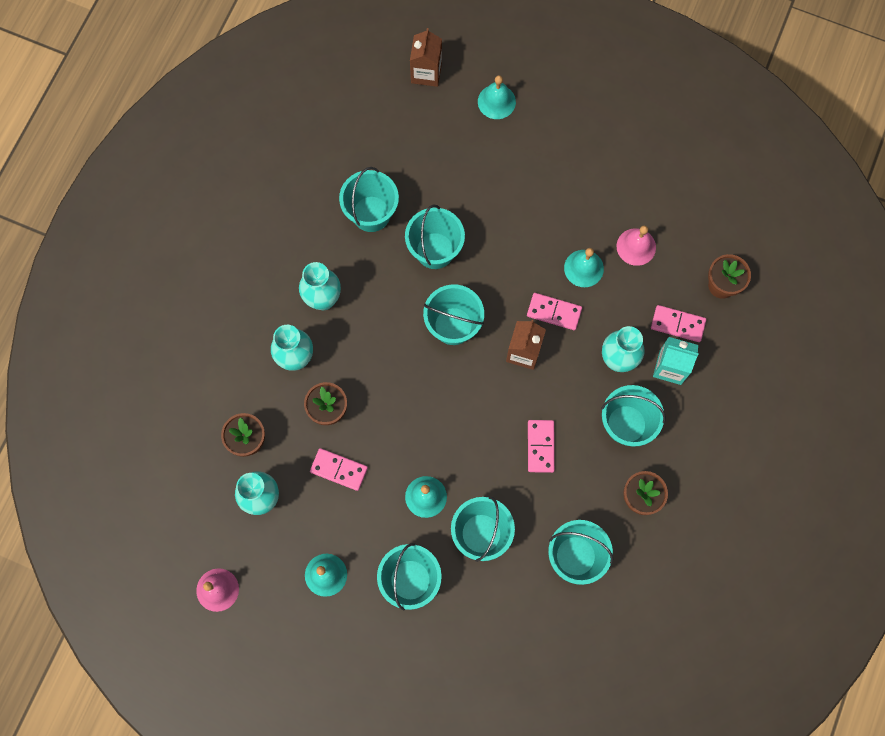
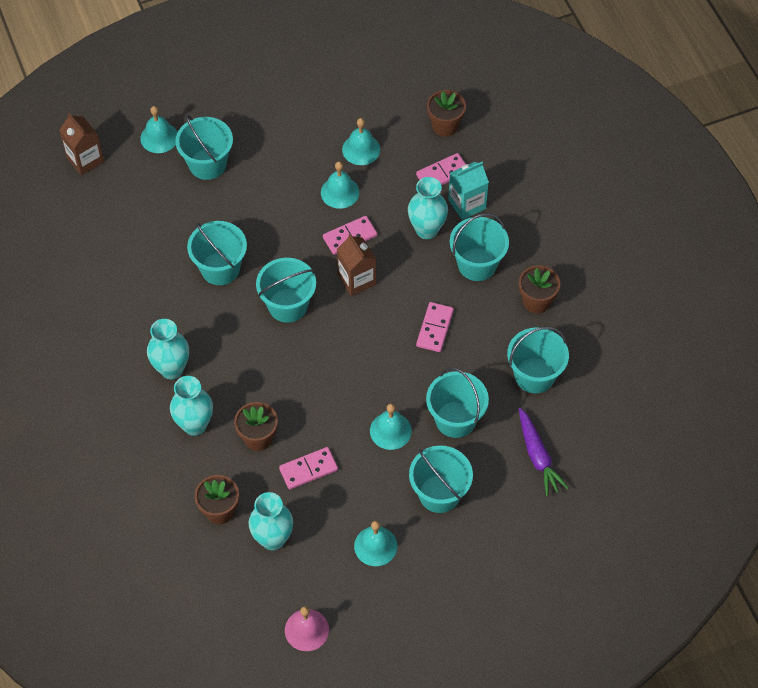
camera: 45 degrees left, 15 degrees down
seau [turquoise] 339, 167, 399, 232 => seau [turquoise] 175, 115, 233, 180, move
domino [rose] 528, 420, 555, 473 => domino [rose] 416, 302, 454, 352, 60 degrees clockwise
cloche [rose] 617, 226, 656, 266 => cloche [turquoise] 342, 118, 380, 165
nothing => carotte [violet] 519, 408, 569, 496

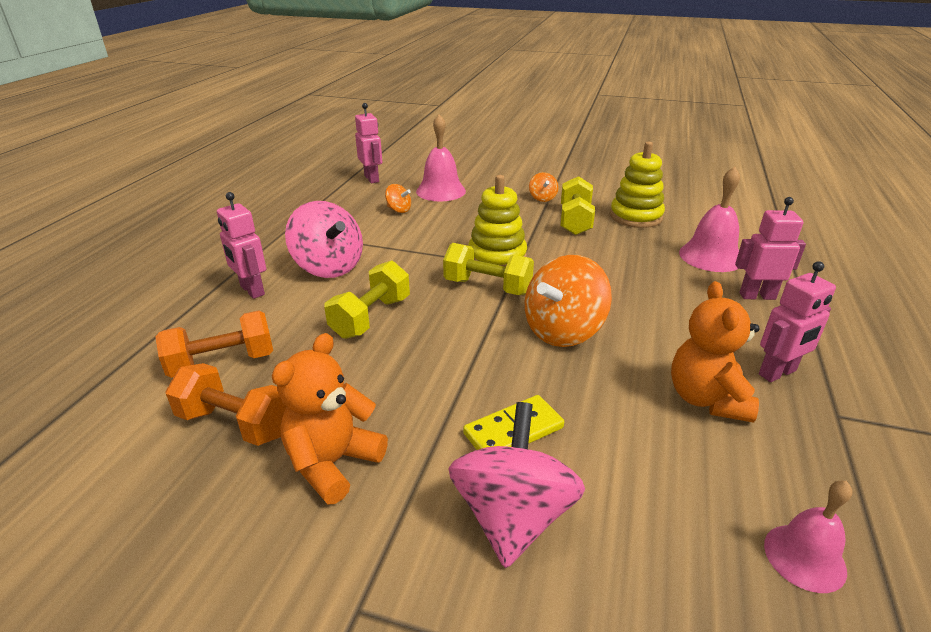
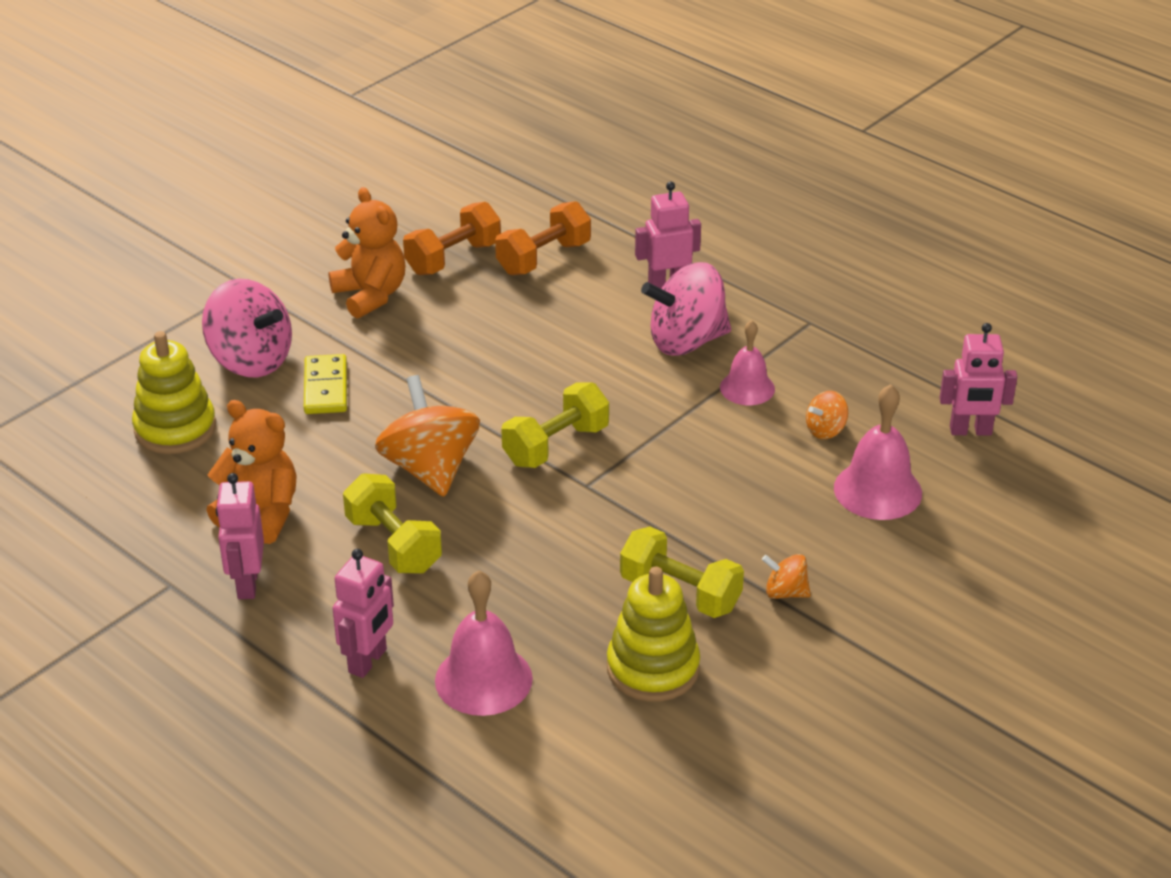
camera: 115 degrees right, 5 degrees up
haltère [orange] 155, 310, 273, 378 => haltère [orange] 495, 201, 591, 275, 45 degrees clockwise
haltère [jaune] 324, 260, 410, 339 => haltère [jaune] 343, 473, 442, 574, move
jouet à empiler [jaune] 468, 175, 527, 267 => jouet à empiler [jaune] 132, 331, 216, 454, move
cloche [rose] 764, 481, 852, 593 => cloche [rose] 720, 320, 775, 405, move

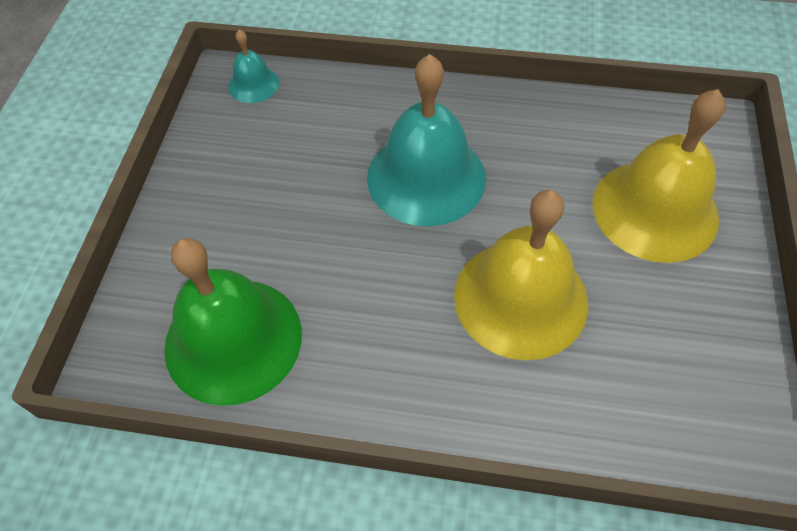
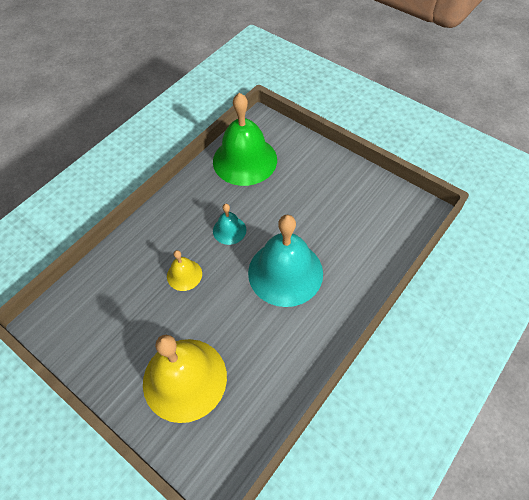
camera: 120 degrees right, 0 degrees up
cloche [turquoise] 228, 30, 279, 103 => cloche [turquoise] 213, 204, 246, 245, move
cloche [jaune] 454, 190, 588, 360 => cloche [jaune] 167, 250, 202, 291, x0.47

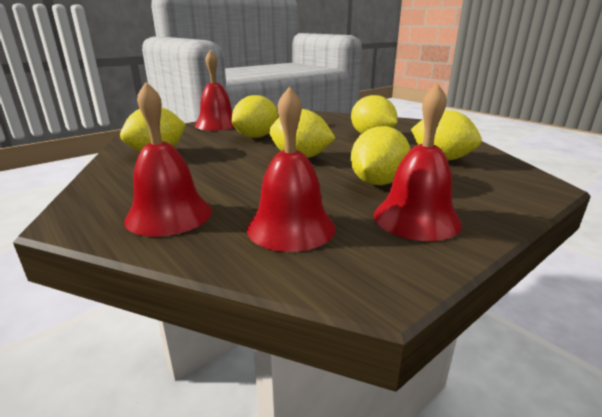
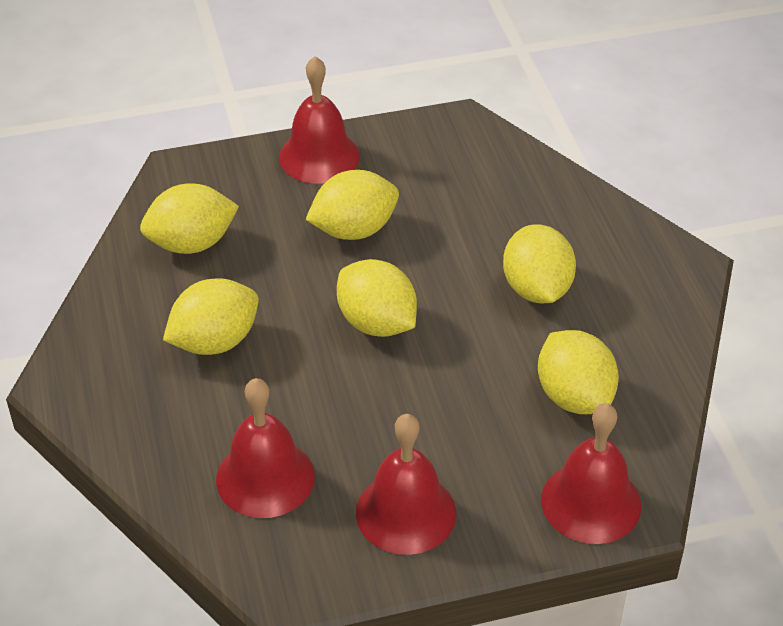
camera: 25 degrees right, 20 degrees up
cloche [rouge] 124, 82, 212, 237 => cloche [rouge] 541, 403, 641, 544, move
citron [jaune] 351, 126, 410, 185 => citron [jaune] 163, 278, 259, 355, move

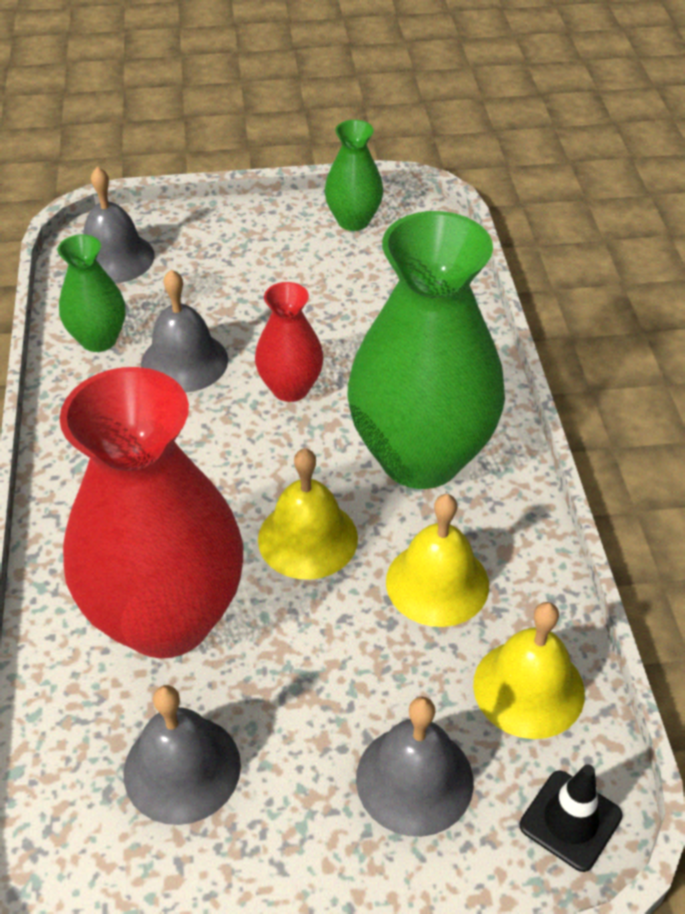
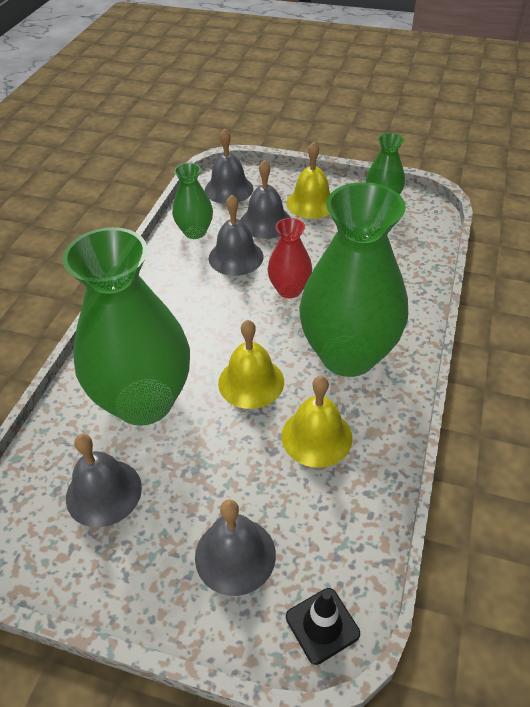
camera: 25 degrees right, 0 degrees up
vase [rouge] 59, 367, 243, 658 => vase [vert] 62, 227, 190, 426
cloche [jaune] 473, 602, 585, 739 => cloche [jaune] 286, 142, 331, 219, move
nothing => cloche [gris] 241, 160, 291, 239

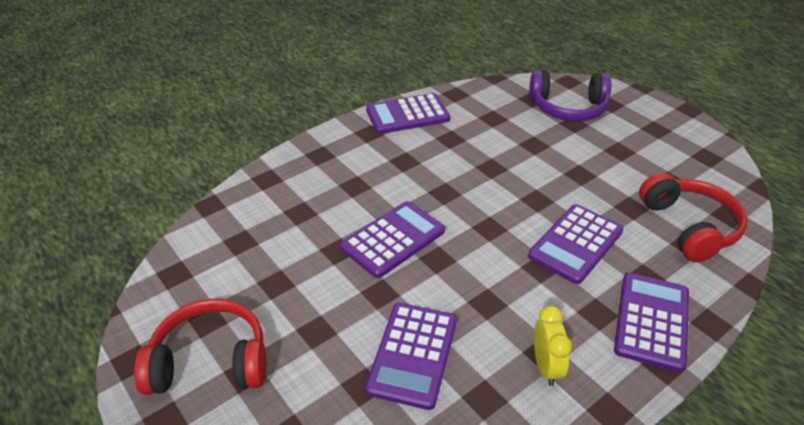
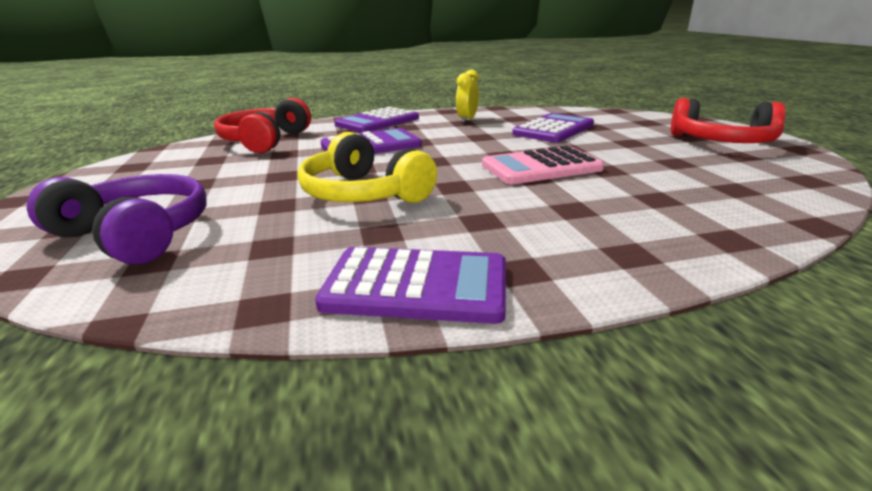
camera: 155 degrees left, 15 degrees down
calculatrice [violet] 341, 201, 445, 278 => calculatrice [rose] 482, 146, 604, 184
nothing => casque audio [jaune] 298, 132, 437, 203

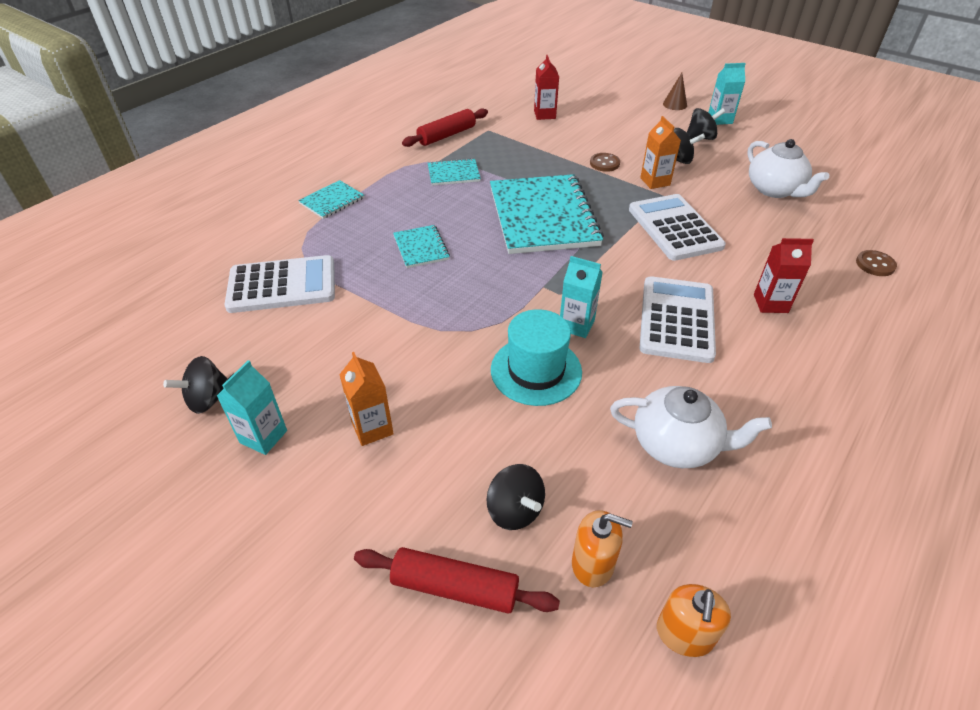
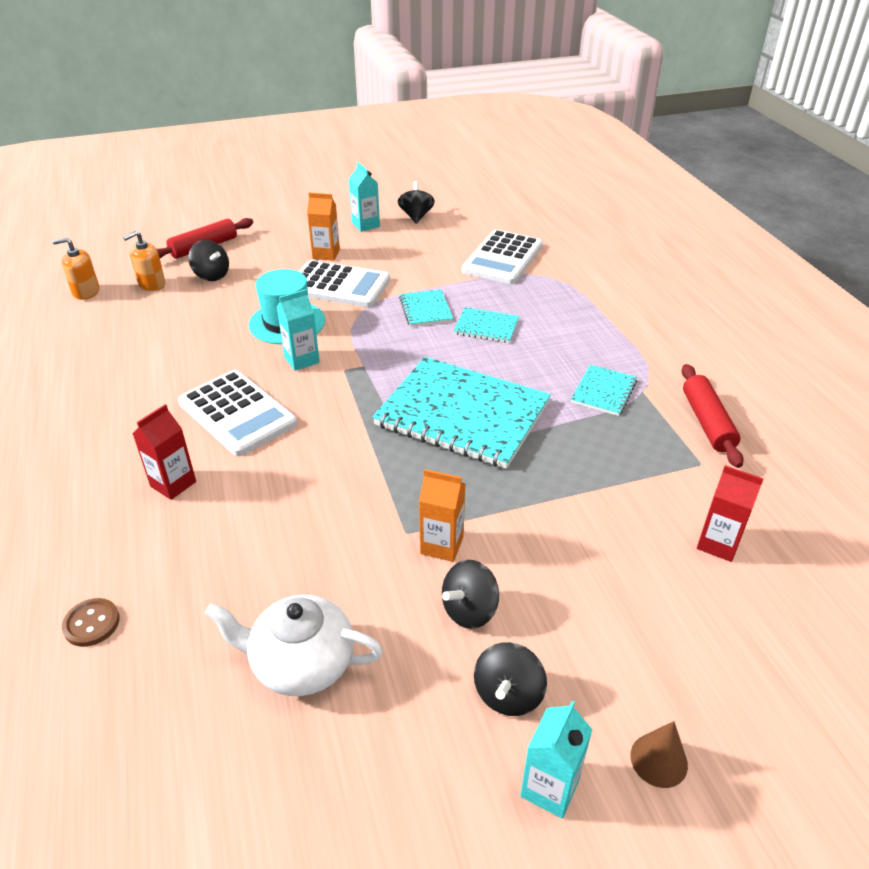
camera: 125 degrees right, 5 degrees down
carnet [turquoise] 298, 180, 364, 219 => carnet [turquoise] 399, 289, 453, 327, move
toupie [noir] 486, 464, 545, 530 => toupie [noir] 188, 240, 229, 281, 135 degrees counterclockwise
bouton [marron] 590, 153, 620, 172 => nothing
théière [blanc] 610, 386, 772, 468 => nothing
calculatrice [blanc] 629, 194, 726, 261 => calculatrice [blanc] 299, 260, 390, 307, move
distributeur de savon [orange] 657, 584, 731, 657 => distributeur de savon [orange] 53, 238, 100, 300, 60 degrees counterclockwise

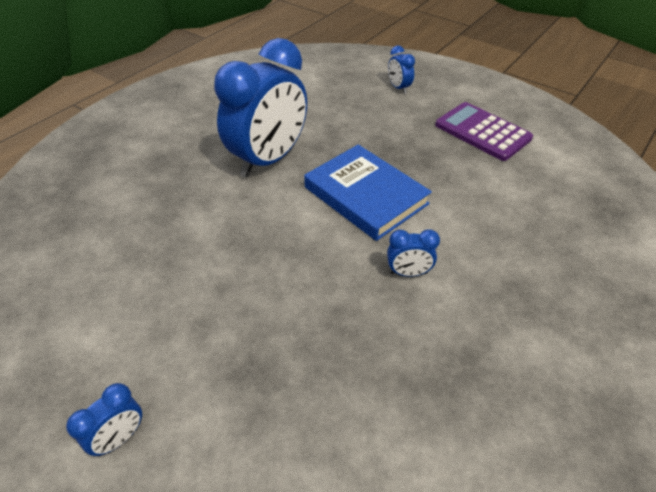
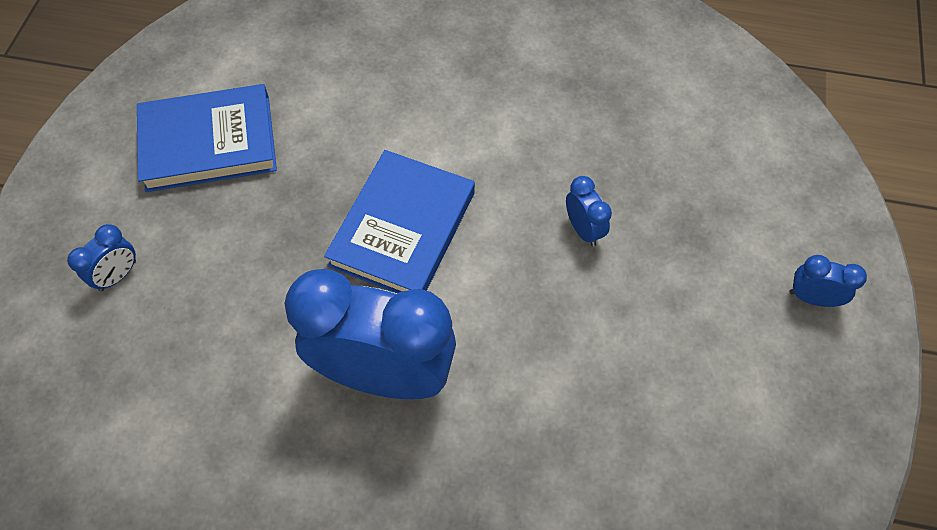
camera: 115 degrees left, 15 degrees up
réveil [bleu] 387, 229, 440, 277 => réveil [bleu] 566, 176, 612, 247, move
calculatrice [violet] 435, 102, 533, 161 => livre [bleu] 137, 84, 277, 192

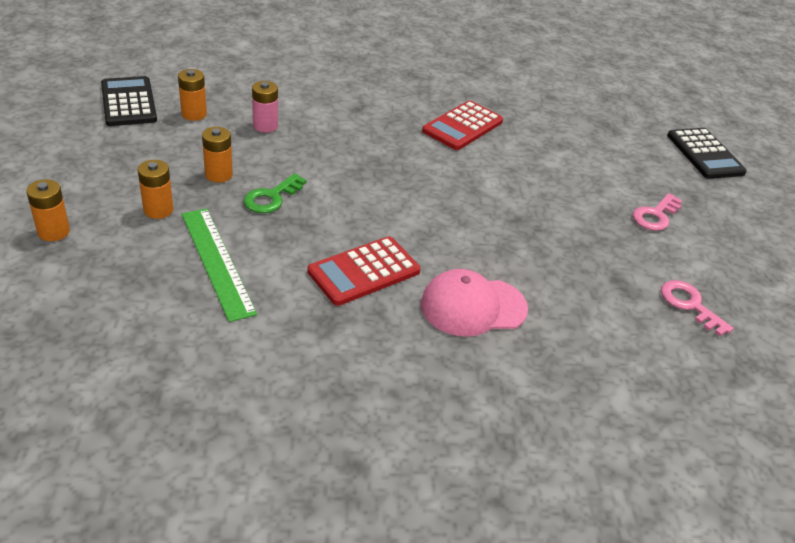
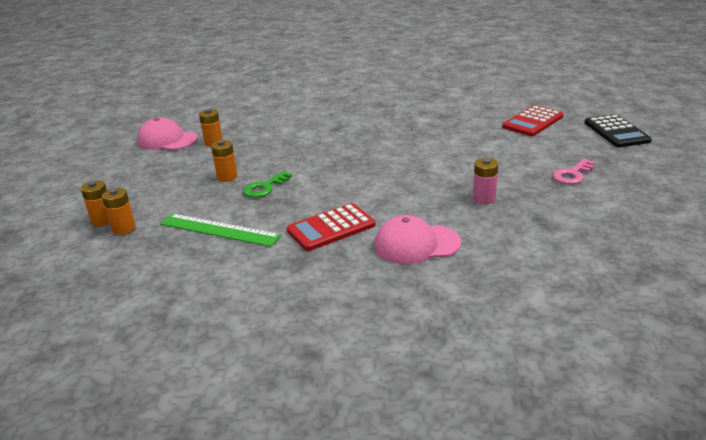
camera: 10 degrees right, 10 degrees down
calculatrice [noir] 101, 76, 157, 126 => casquette [rose] 137, 118, 198, 150
pile [orange] 138, 160, 174, 219 => pile [orange] 102, 188, 136, 235, move
règle [vert] 182, 208, 257, 322 => règle [vert] 160, 213, 281, 247, 45 degrees counterclockwise
pile [rose] 252, 81, 278, 133 => pile [rose] 473, 158, 498, 204, move
calculatrice [rouge] 422, 101, 503, 150 => calculatrice [rouge] 502, 105, 564, 136, move
clé [rose] 661, 280, 734, 336 => nothing

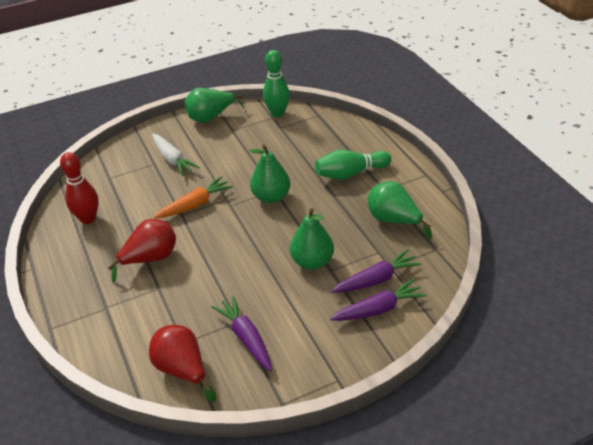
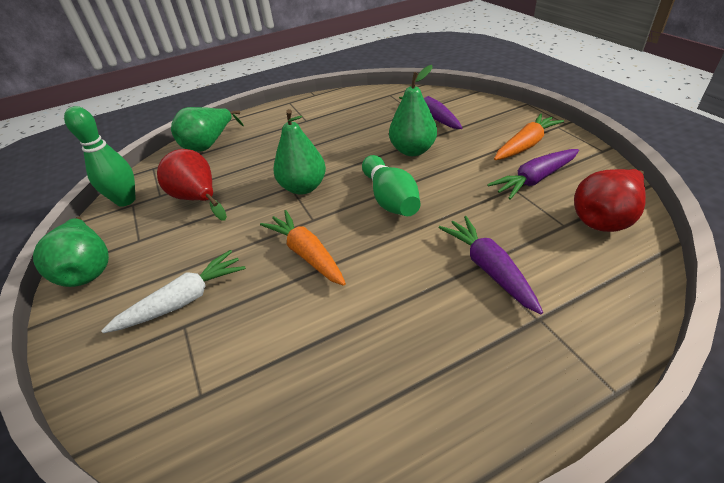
camera: 90 degrees left, 0 degrees up
quille [rouge] 60, 152, 99, 224 => nothing
poire [rouge] 108, 219, 176, 282 => poire [rouge] 157, 149, 227, 221, move
quille [vert] 315, 150, 391, 180 => quille [vert] 362, 155, 421, 216, move
carotte [violet] 330, 279, 427, 321 => carotte [violet] 439, 216, 543, 315, move
poire [vert] 368, 181, 432, 240 => poire [vert] 171, 107, 244, 152, move
nothing => carotte [orange] 494, 114, 564, 160

